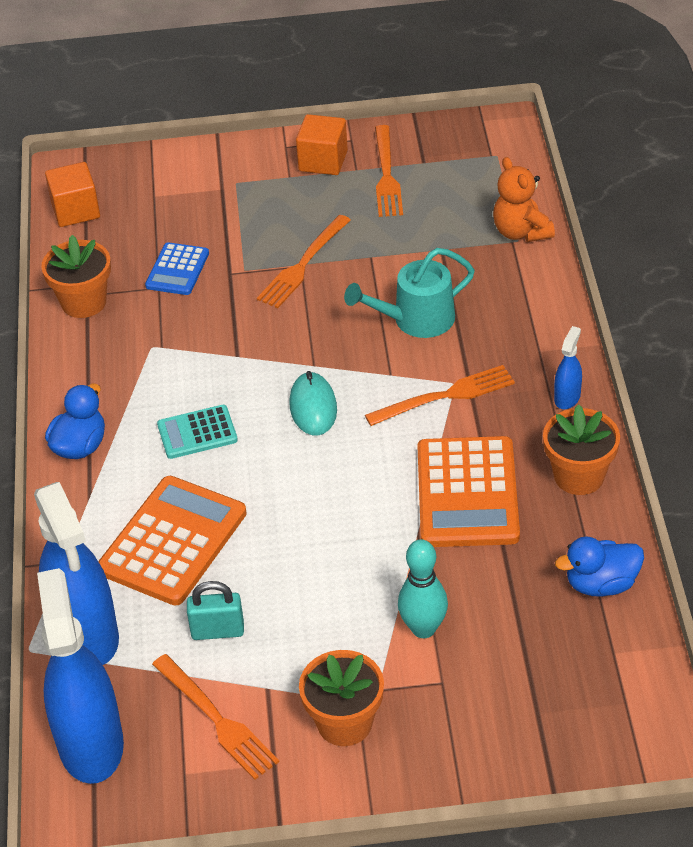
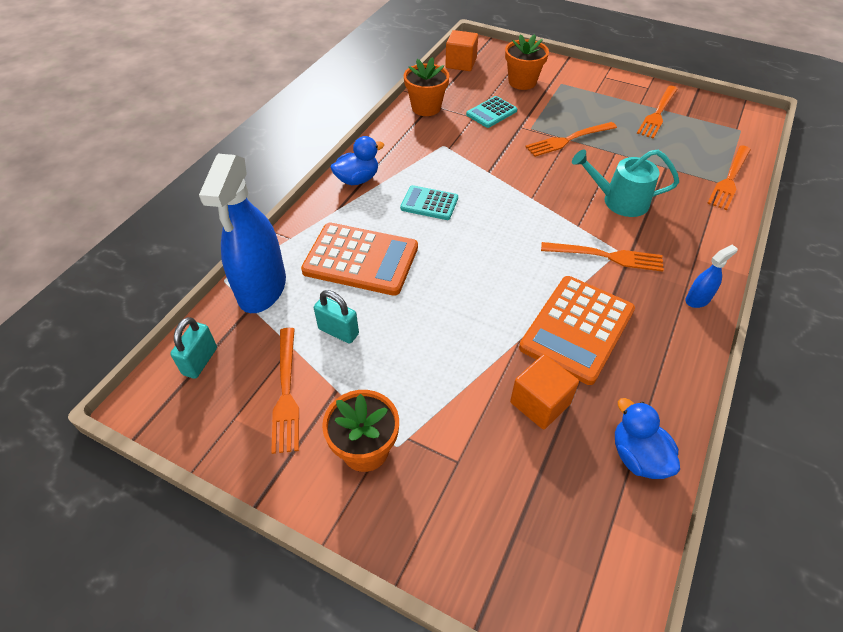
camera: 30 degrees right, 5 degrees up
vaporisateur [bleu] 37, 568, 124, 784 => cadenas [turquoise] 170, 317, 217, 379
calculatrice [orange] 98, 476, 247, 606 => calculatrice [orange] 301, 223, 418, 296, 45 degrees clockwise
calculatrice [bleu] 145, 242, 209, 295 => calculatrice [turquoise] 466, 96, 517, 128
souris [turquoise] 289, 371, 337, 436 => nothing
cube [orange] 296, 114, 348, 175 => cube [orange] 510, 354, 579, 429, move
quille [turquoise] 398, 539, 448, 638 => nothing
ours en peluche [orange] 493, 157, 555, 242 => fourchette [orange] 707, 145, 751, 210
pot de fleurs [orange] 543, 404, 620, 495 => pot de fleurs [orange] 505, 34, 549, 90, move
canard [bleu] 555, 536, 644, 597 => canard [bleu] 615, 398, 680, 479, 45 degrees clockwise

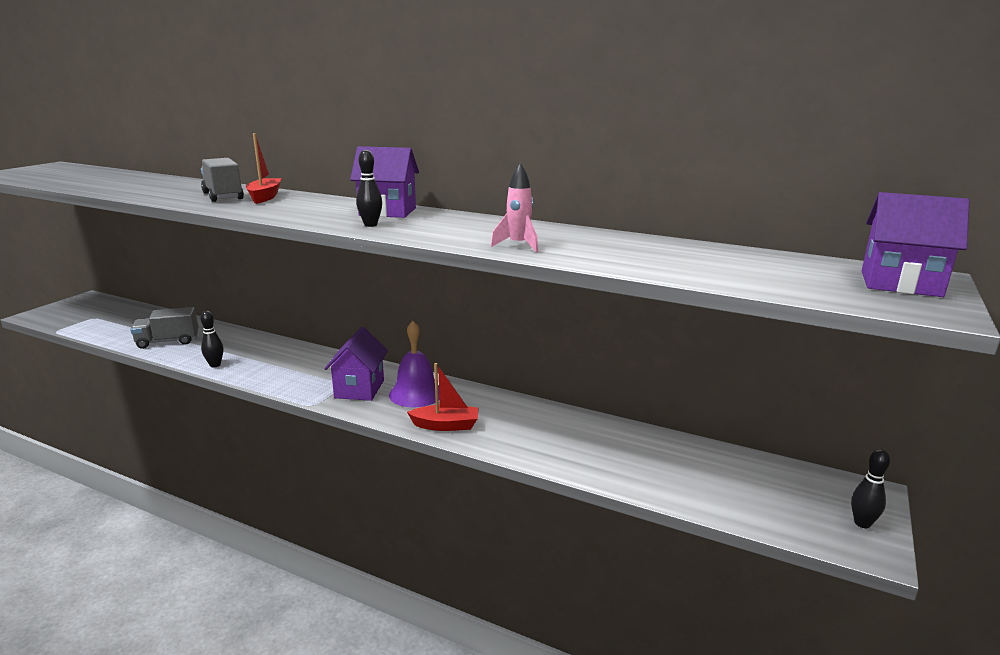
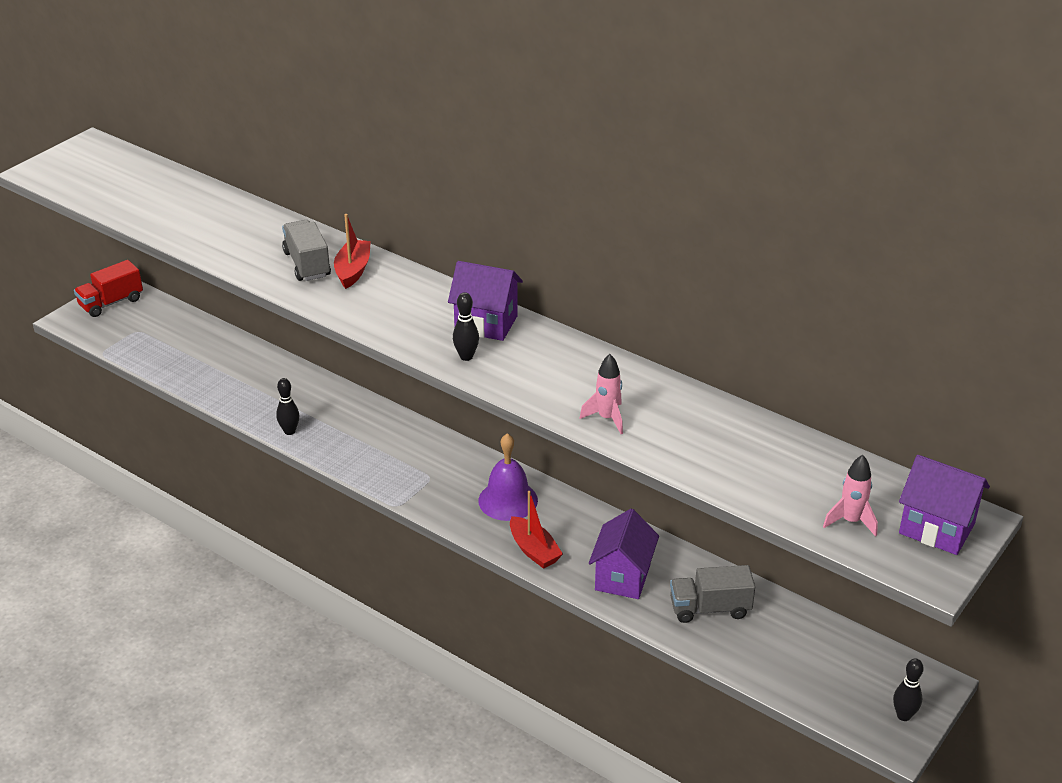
camera: 10 degrees right, 15 degrees up
camion [gris] 130, 307, 198, 349 => camion [gris] 670, 565, 755, 623, move
maison [violet] 324, 327, 388, 401 => maison [violet] 589, 509, 659, 599, move
bateau [rouge] 407, 363, 479, 431 => bateau [rouge] 510, 491, 563, 569, 45 degrees clockwise
nothing => camion [rouge] 74, 260, 143, 317
nothing => fusée [rose] 823, 455, 878, 537

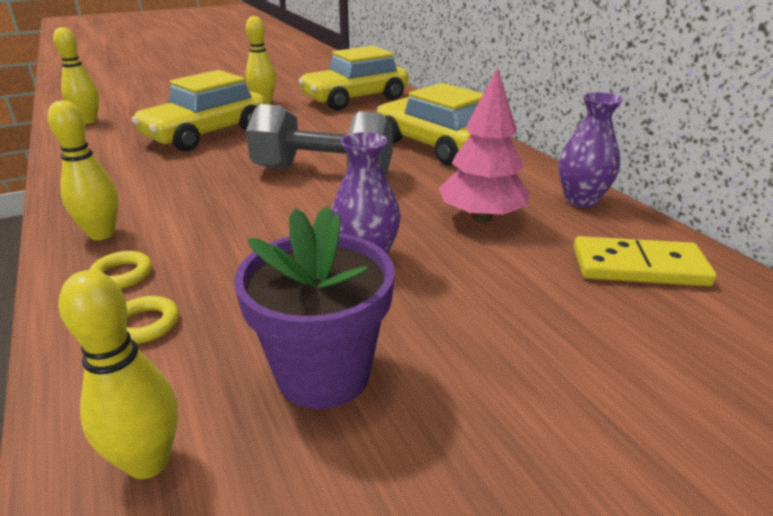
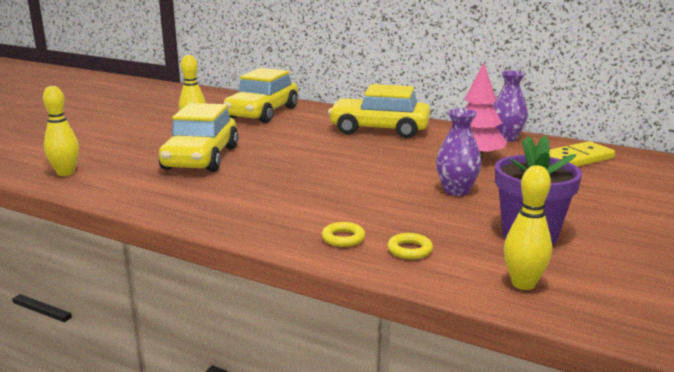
camera: 35 degrees left, 10 degrees down
quille [jaune] 48, 100, 119, 240 => nothing
haltère [gris] 246, 104, 393, 176 => nothing

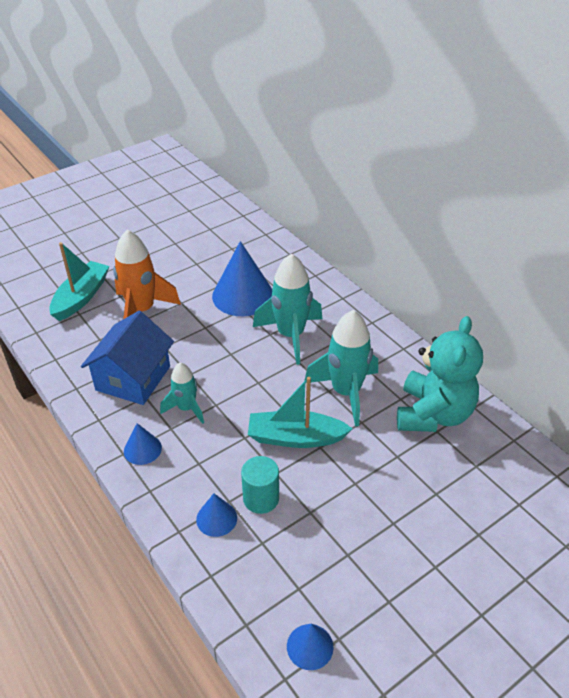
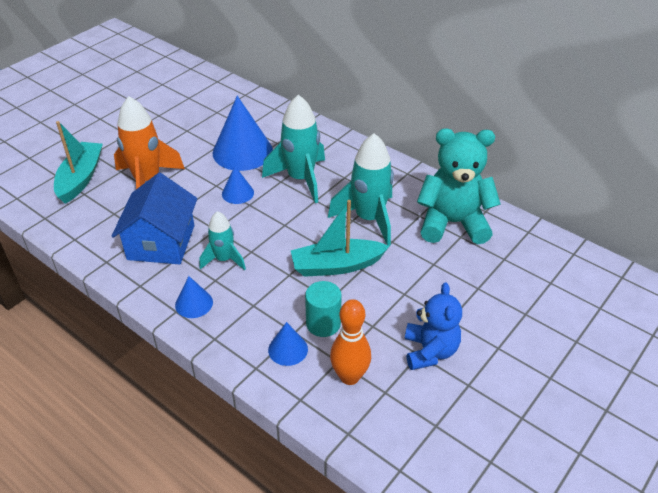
camera: 15 degrees left, 0 degrees up
cône [bleu] 287, 624, 333, 670 => cône [bleu] 222, 166, 254, 204, move
ours en peluche [turquoise] 397, 316, 483, 432 => ours en peluche [turquoise] 417, 128, 501, 244, 90 degrees counterclockwise
nothing => quille [orange] 330, 299, 371, 385
nothing => ours en peluche [bleu] 405, 283, 462, 370

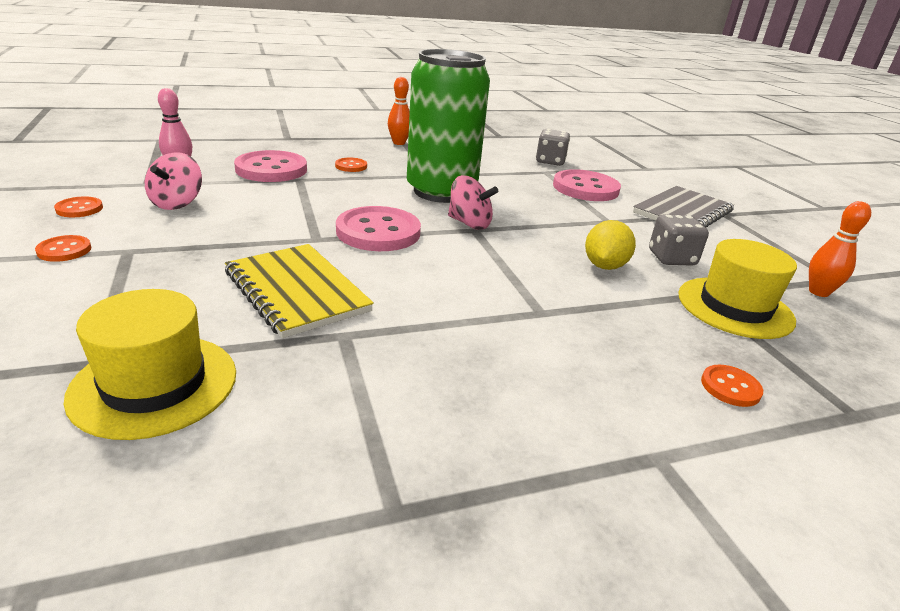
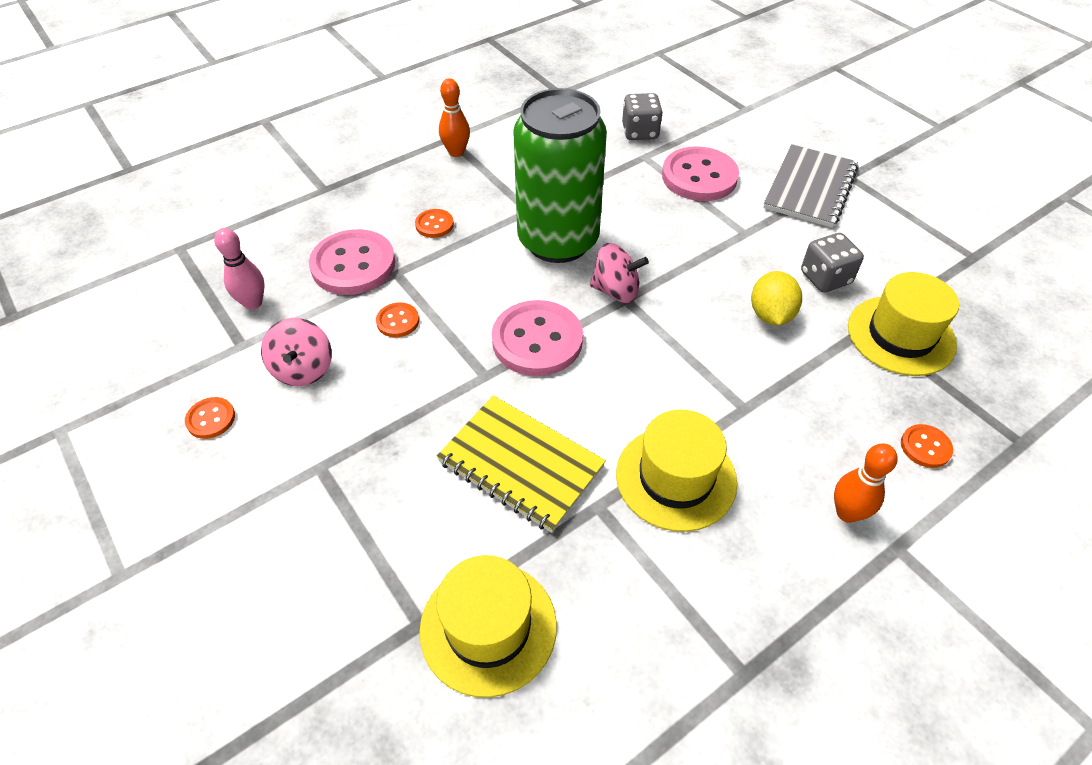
camera: 15 degrees left, 20 degrees up
bouton [orange] 35, 235, 91, 262 => bouton [orange] 376, 303, 419, 337, move
quille [orange] 809, 201, 871, 297 => quille [orange] 834, 444, 898, 523, move
nothing => chapeau [jaune] 616, 410, 737, 532

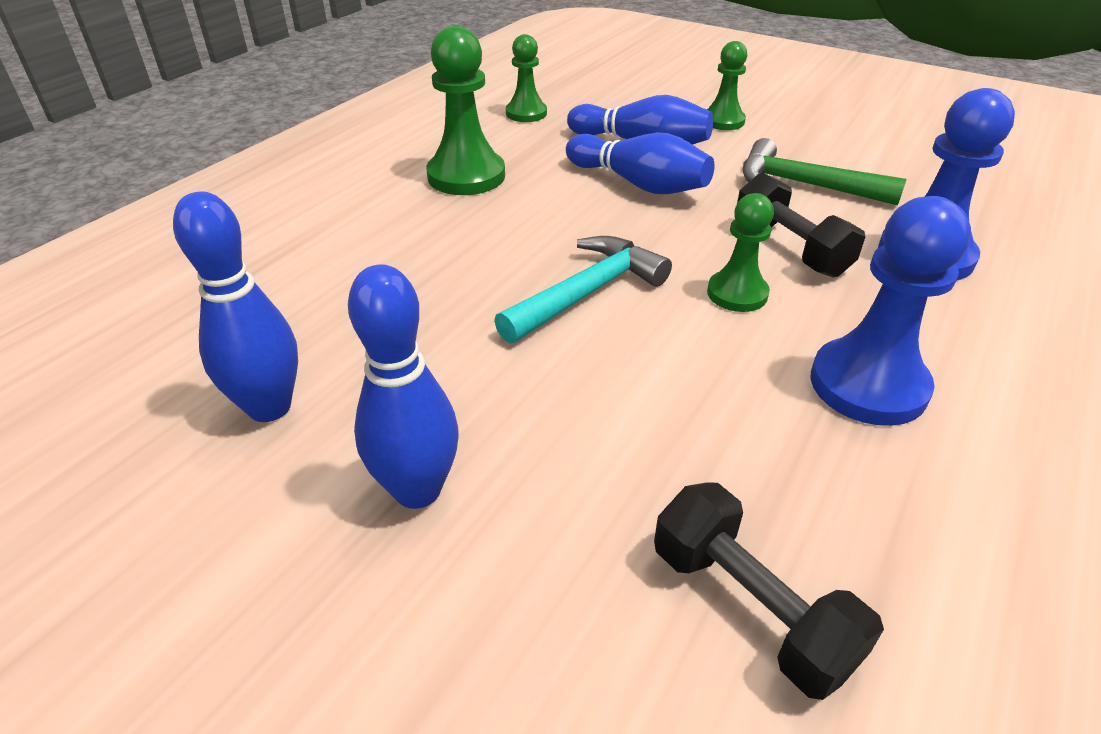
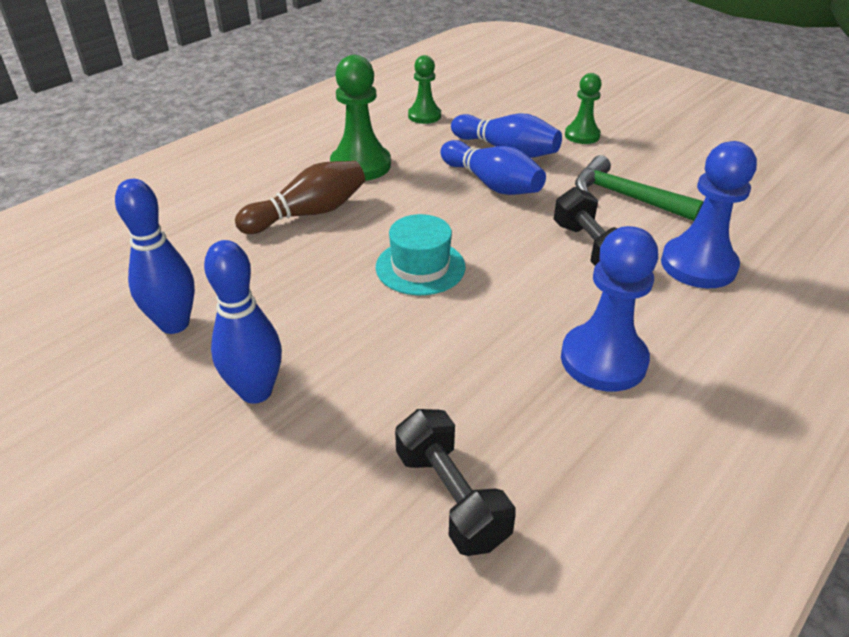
camera: 10 degrees right, 0 degrees up
marteau [turquoise] 494, 236, 672, 344 => chapeau [turquoise] 376, 214, 466, 295
pion [vert] 707, 193, 774, 312 => nothing
nothing => quille [marron] 235, 161, 365, 234

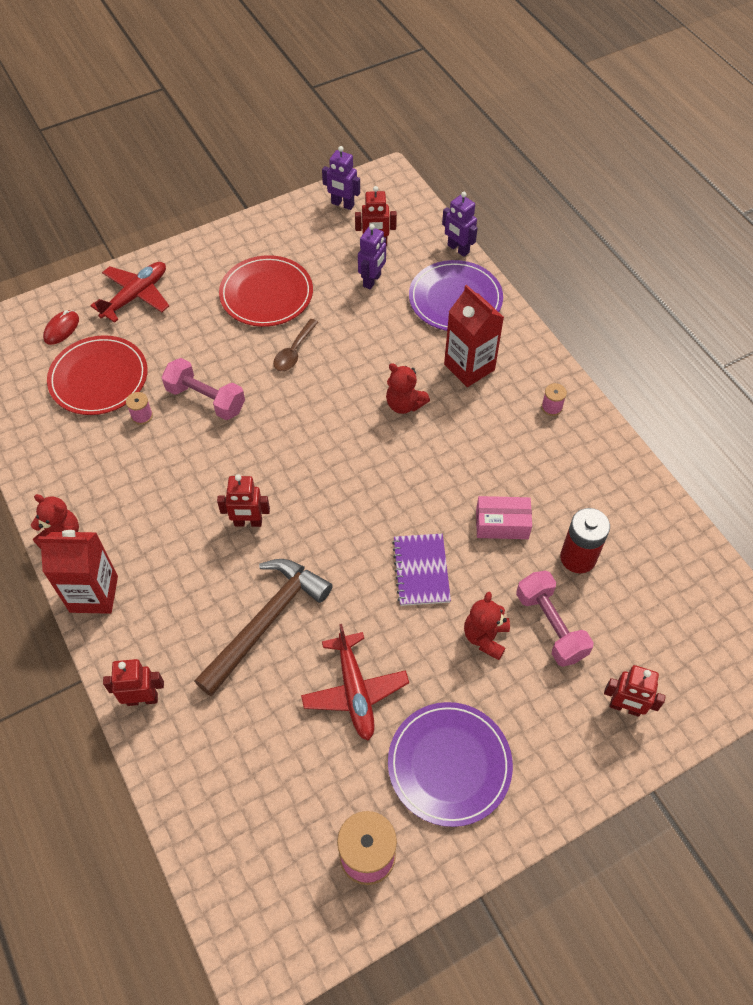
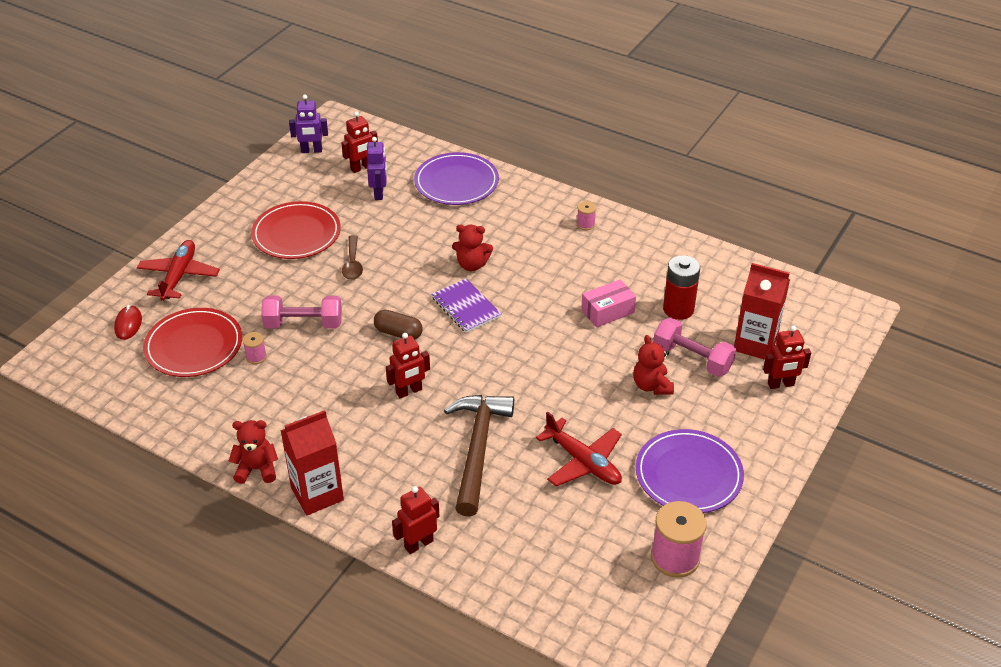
camera: 30 degrees left, 15 degrees down
carnet [violet] 392, 534, 451, 606 => carnet [violet] 431, 278, 501, 333, move
robot [violet] 442, 192, 478, 257 => nothing
brique de lait [rouge] 444, 285, 504, 387 => brique de lait [rouge] 734, 263, 790, 360, move
nothing => gélule [marron] 374, 310, 422, 339

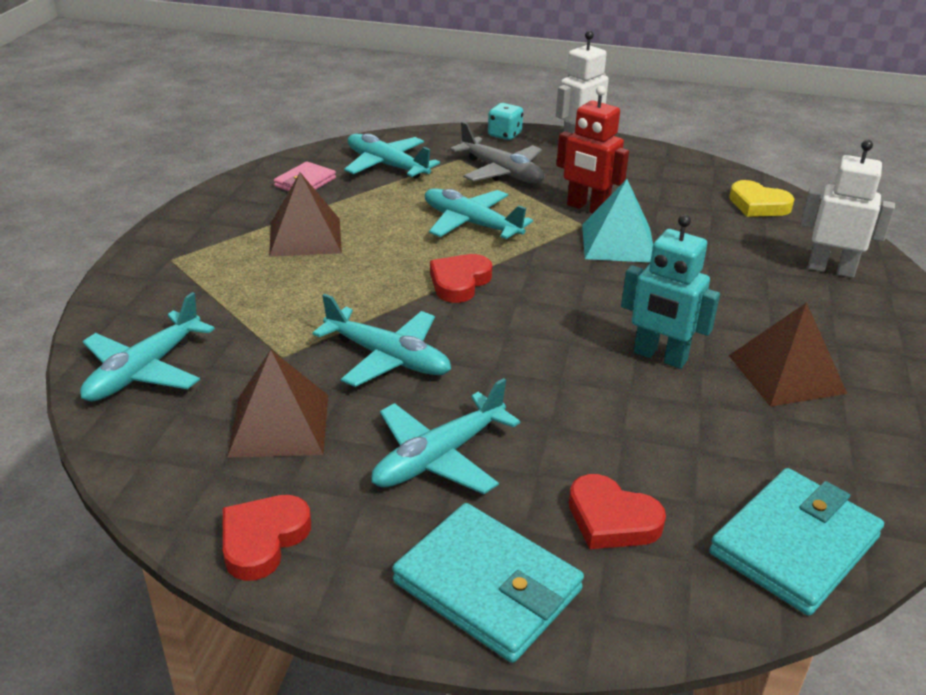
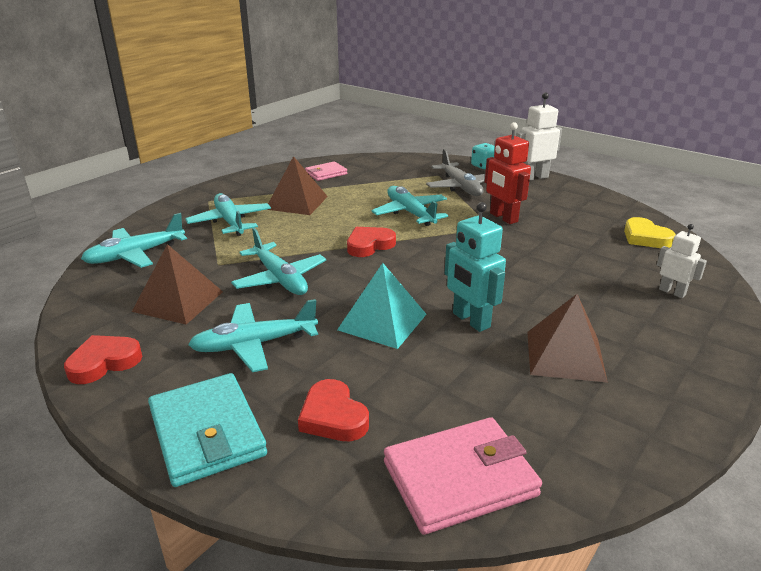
camera: 25 degrees right, 5 degrees down
avion [turquoise] 344, 134, 440, 179 => avion [turquoise] 185, 193, 271, 236, move
pyramide [turquoise] 582, 179, 653, 263 => pyramide [turquoise] 337, 263, 426, 349, move
portefeuille [turquoise] 709, 468, 884, 616 => portefeuille [rose] 384, 417, 542, 535
robot [blanc] 800, 140, 895, 278 => robot [blanc] 657, 224, 707, 298, x0.63

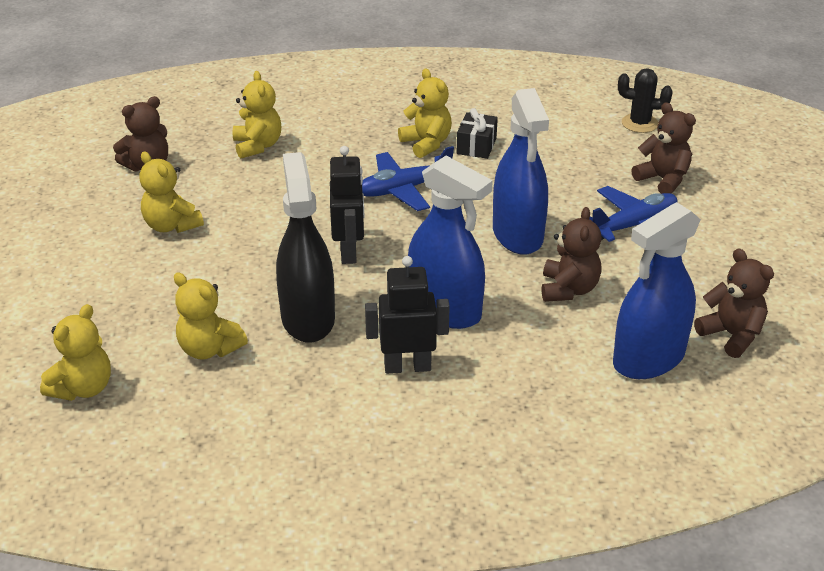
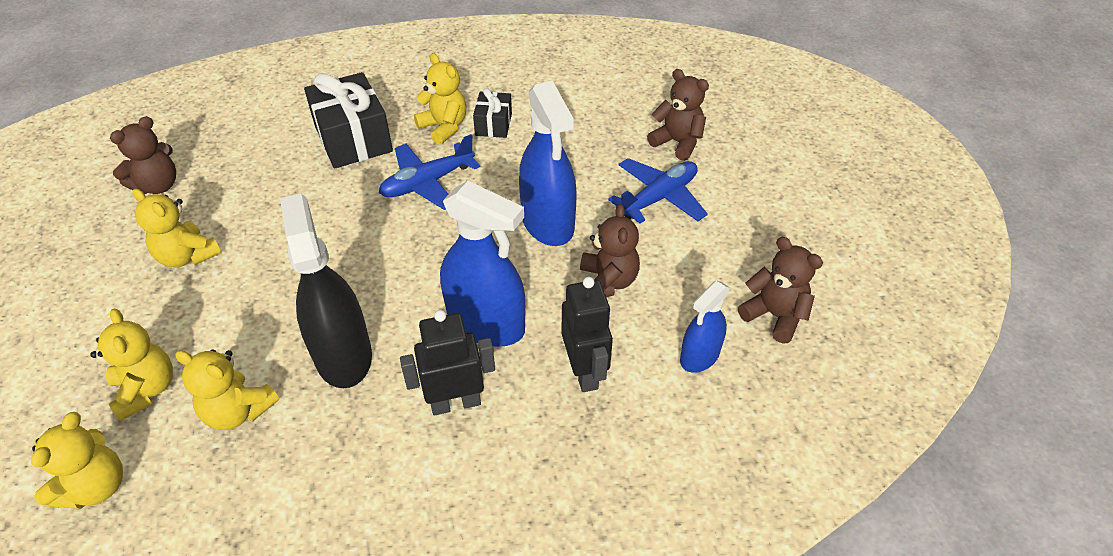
camera: 10 degrees left, 10 degrees up
ours en peluche [jaune] 233, 71, 281, 159 => ours en peluche [jaune] 90, 309, 173, 421, move
robot [noir] 330, 146, 365, 264 => robot [noir] 562, 277, 613, 392, move
vaporisateur [bleu] 613, 202, 701, 379 => vaporisateur [bleu] 680, 281, 730, 373, x0.58
cactus [noir] 618, 68, 673, 133 => nothing
nothing => cadeau [noir] 304, 72, 393, 168

